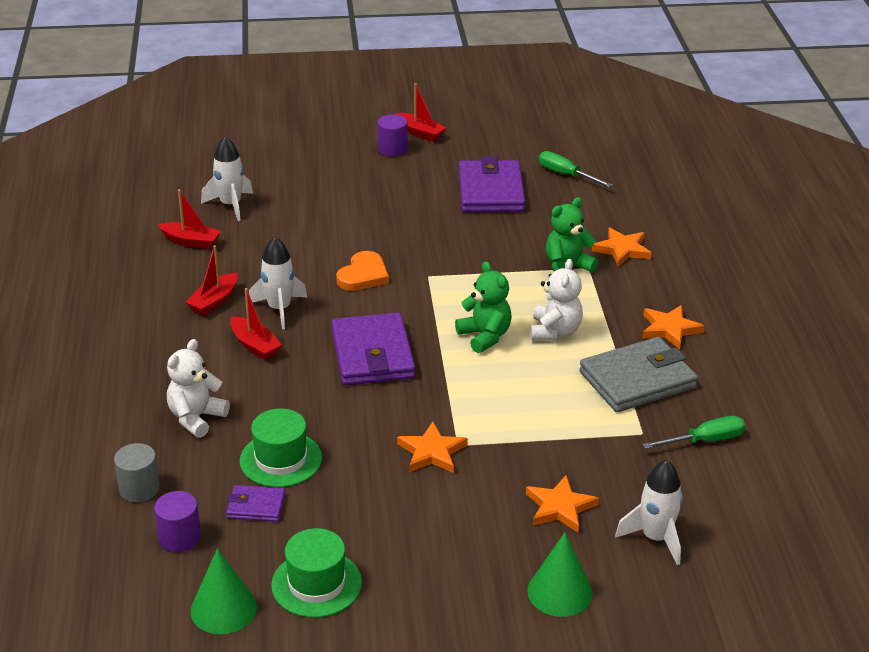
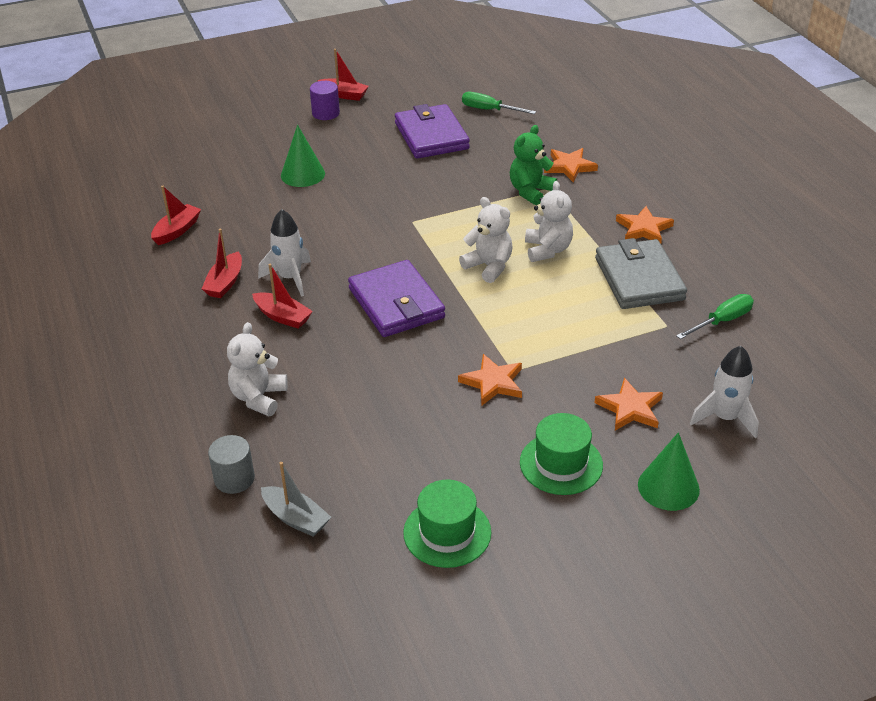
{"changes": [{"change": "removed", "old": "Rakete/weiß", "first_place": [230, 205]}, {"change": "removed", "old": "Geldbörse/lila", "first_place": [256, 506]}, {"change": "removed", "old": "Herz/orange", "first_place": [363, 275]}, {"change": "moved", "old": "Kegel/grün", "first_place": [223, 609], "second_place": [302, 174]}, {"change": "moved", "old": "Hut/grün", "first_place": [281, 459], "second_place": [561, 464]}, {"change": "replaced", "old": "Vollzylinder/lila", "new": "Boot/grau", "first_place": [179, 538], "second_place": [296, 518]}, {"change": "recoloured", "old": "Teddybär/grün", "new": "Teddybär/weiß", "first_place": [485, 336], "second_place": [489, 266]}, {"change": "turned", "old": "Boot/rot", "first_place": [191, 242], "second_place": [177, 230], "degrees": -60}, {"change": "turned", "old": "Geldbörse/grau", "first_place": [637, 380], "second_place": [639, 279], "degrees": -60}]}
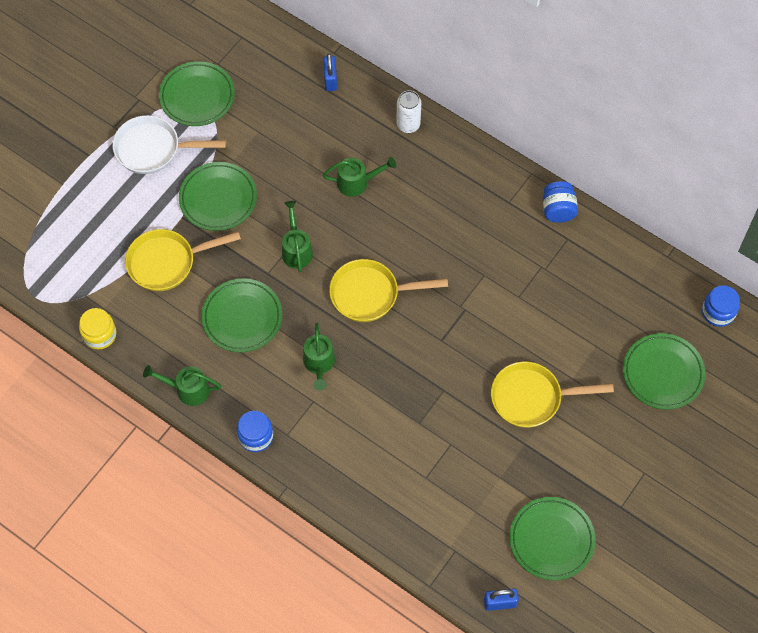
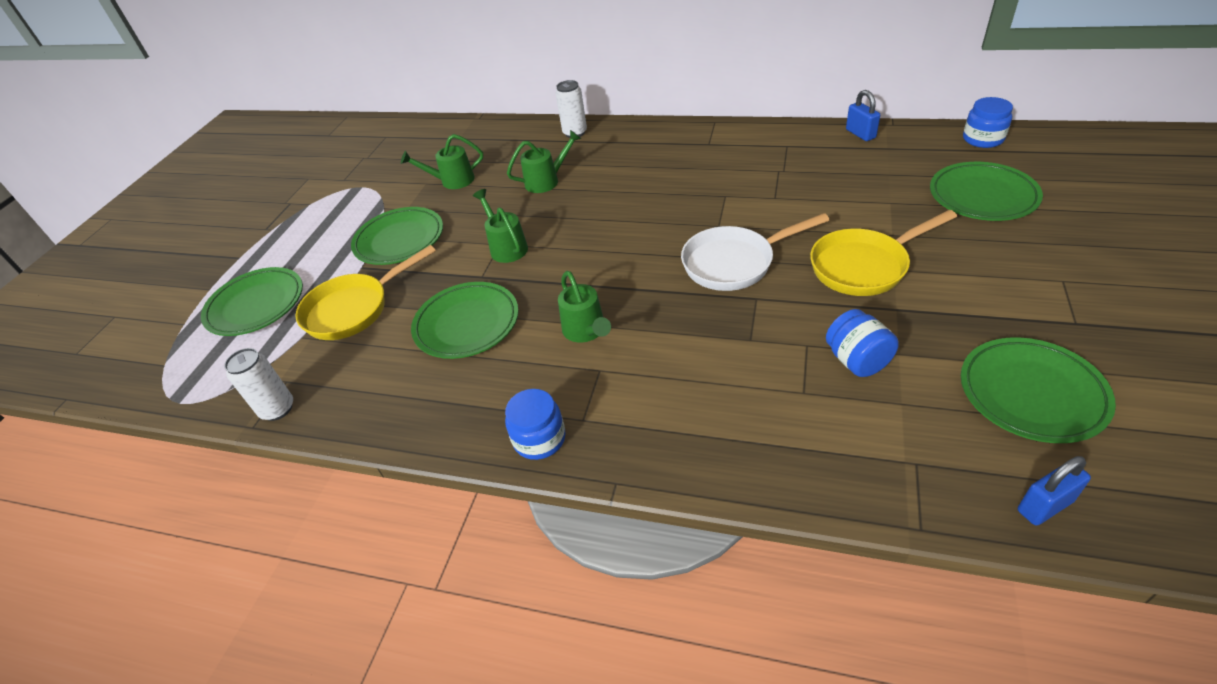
{"changes": [{"change": "removed", "old": "Pfanne/gelb", "first_place": [370, 294]}, {"change": "moved", "old": "Pfanne/weiß", "first_place": [153, 149], "second_place": [734, 263]}, {"change": "moved", "old": "Gießkanne/grün", "first_place": [187, 390], "second_place": [452, 181]}, {"change": "moved", "old": "Teller/grün", "first_place": [197, 96], "second_place": [256, 305]}, {"change": "moved", "old": "Vorhängeschloss/blau", "first_place": [330, 80], "second_place": [860, 134]}, {"change": "moved", "old": "Einmachglas/blau", "first_place": [558, 210], "second_place": [857, 360]}, {"change": "replaced", "old": "Einmachglas/gelb", "new": "Dose/weiß", "first_place": [99, 334], "second_place": [277, 409]}]}
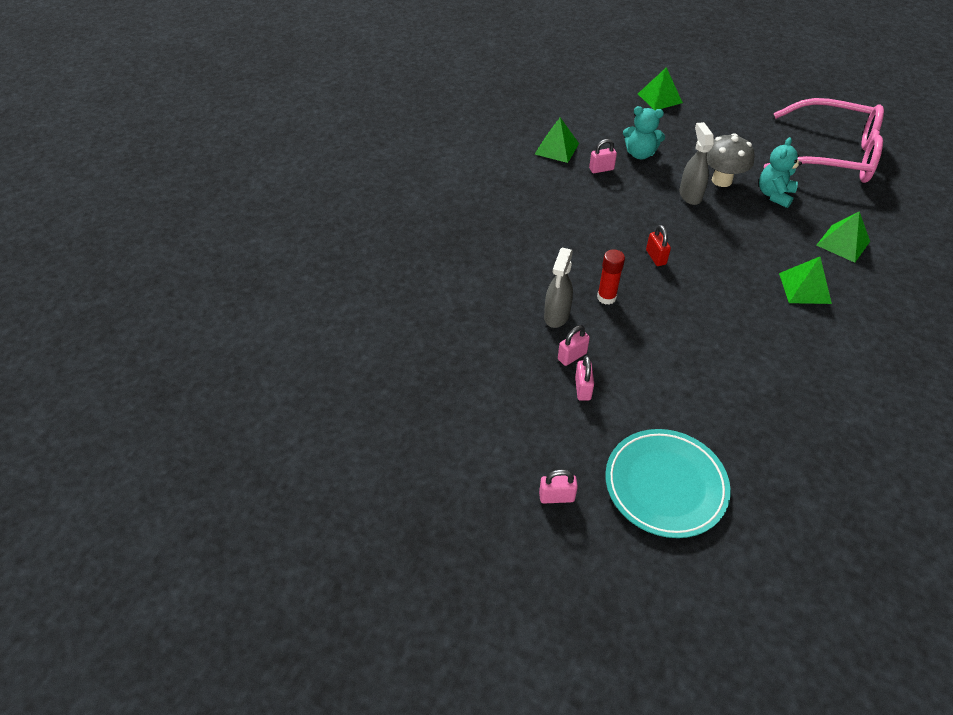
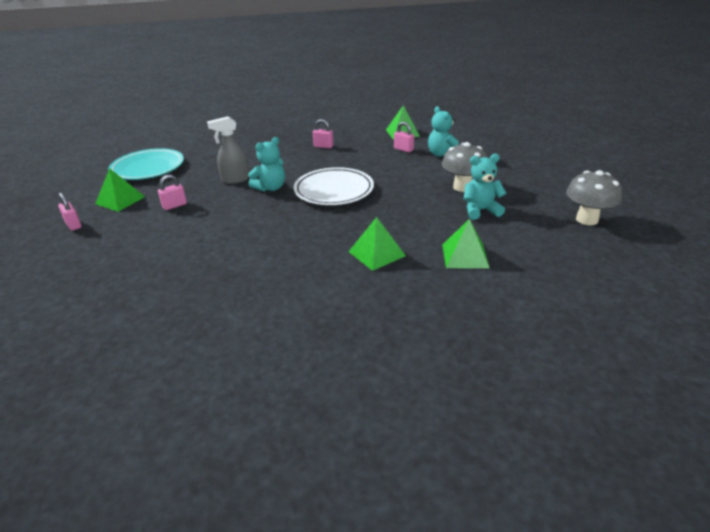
{"changes": [{"change": "removed", "old": "Sprühflasche/grau", "first_place": [690, 195]}, {"change": "moved", "old": "Vorhängeschloss/rosa", "first_place": [572, 356], "second_place": [323, 146]}, {"change": "moved", "old": "Teller/türkis", "first_place": [665, 485], "second_place": [148, 168]}, {"change": "moved", "old": "Pyramide/grün", "first_place": [659, 98], "second_place": [120, 200]}, {"change": "replaced", "old": "Klebestift/rot", "new": "Teddybär/türkis", "first_place": [606, 297], "second_place": [270, 188]}, {"change": "replaced", "old": "Vorhängeschloss/rot", "new": "Teller/weiß", "first_place": [656, 257], "second_place": [334, 190]}, {"change": "replaced", "old": "Brille/rosa", "new": "Pilz/grau", "first_place": [832, 155], "second_place": [587, 219]}]}
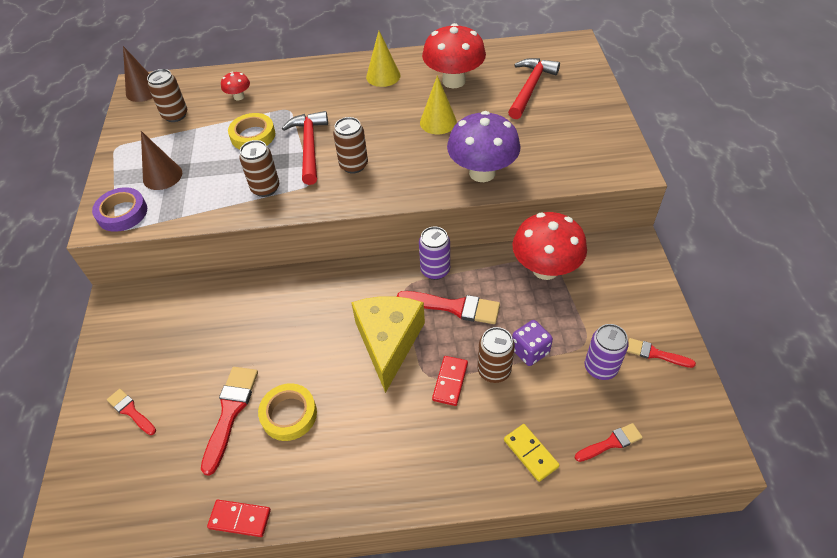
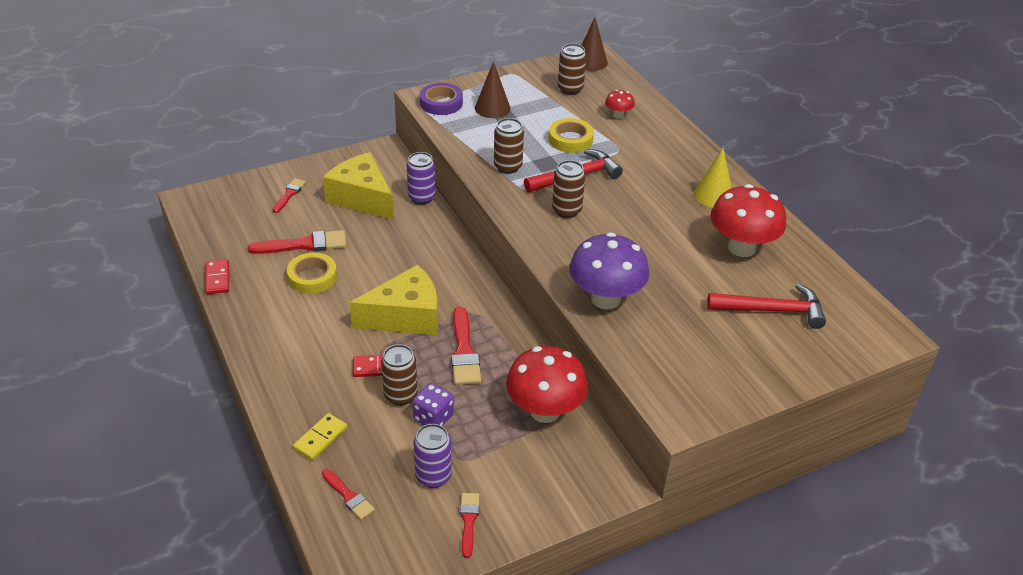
{"changes": [{"change": "removed", "old": "Kegel/gelb", "first_place": [438, 122]}, {"change": "added", "new": "Käse/gelb", "second_place": [362, 198]}, {"change": "moved", "old": "Dose/lila", "first_place": [435, 270], "second_place": [422, 197]}]}
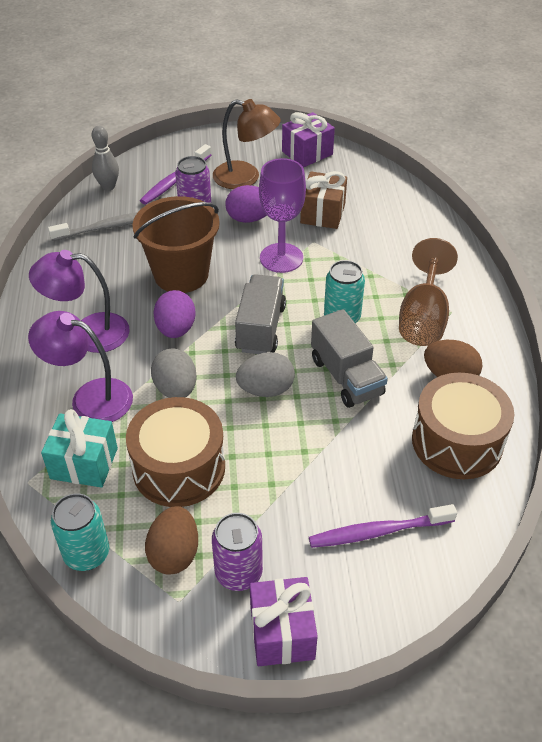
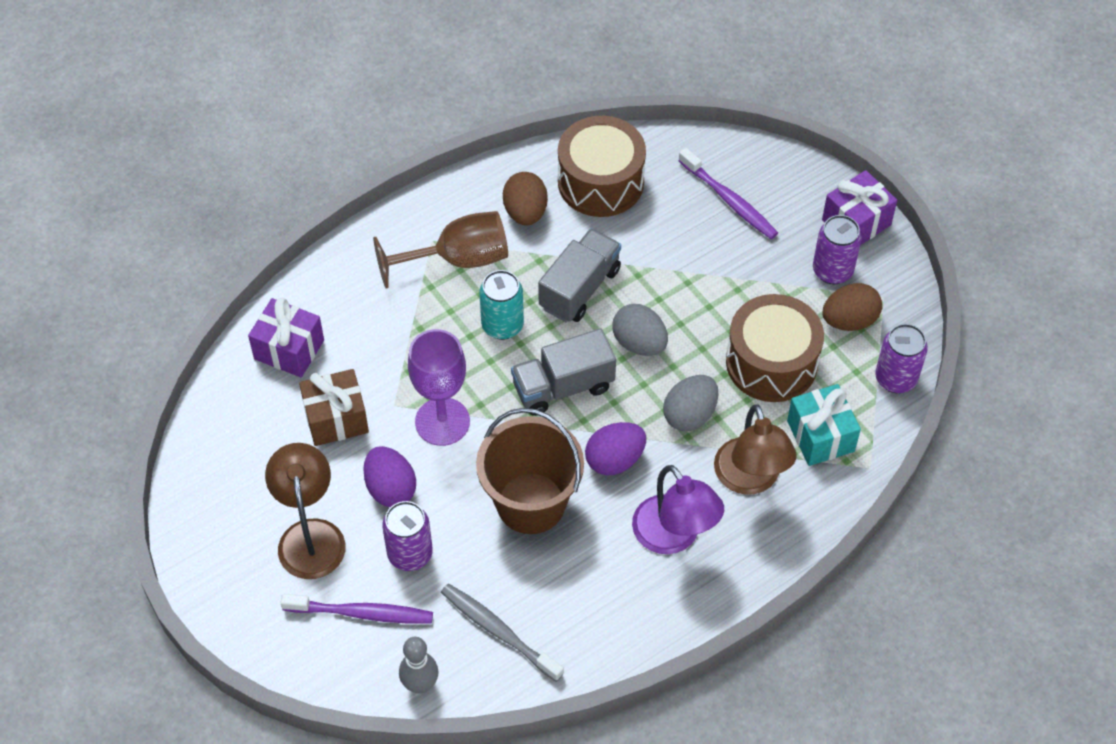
{"changes": [{"change": "moved", "old": "Geschenk/lila", "first_place": [307, 153], "second_place": [289, 349]}, {"change": "recoloured", "old": "Lampe/lila", "new": "Lampe/braun", "first_place": [90, 398], "second_place": [750, 479]}, {"change": "recoloured", "old": "Dose/türkis", "new": "Dose/lila", "first_place": [87, 554], "second_place": [895, 379]}]}
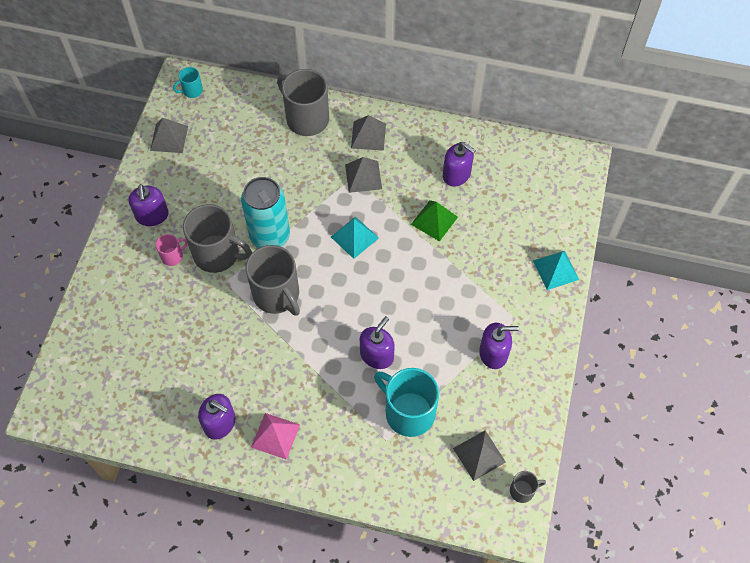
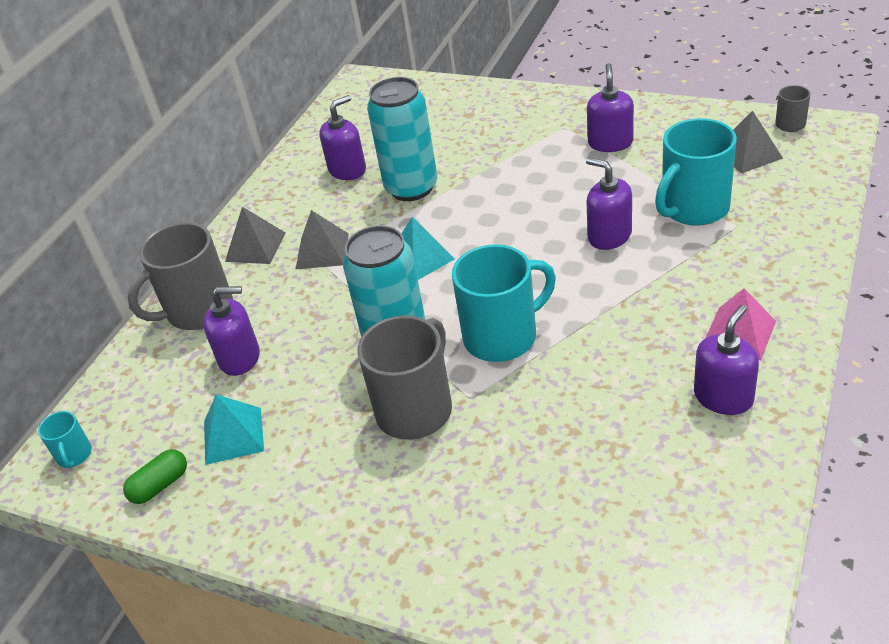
{"changes": [{"change": "removed", "old": "Tasse/rosa", "first_place": [173, 256]}, {"change": "moved", "old": "Seifenspender/lila", "first_place": [152, 215], "second_place": [240, 358]}, {"change": "moved", "old": "Pyramide/türkis", "first_place": [556, 270], "second_place": [233, 435]}, {"change": "replaced", "old": "Pyramide/grau", "new": "Kapsel/grün", "first_place": [169, 138], "second_place": [160, 485]}, {"change": "replaced", "old": "Pyramide/grün", "new": "Dose/türkis", "first_place": [434, 220], "second_place": [411, 188]}, {"change": "recoloured", "old": "Tasse/grau", "new": "Tasse/türkis", "first_place": [277, 295], "second_place": [502, 336]}]}
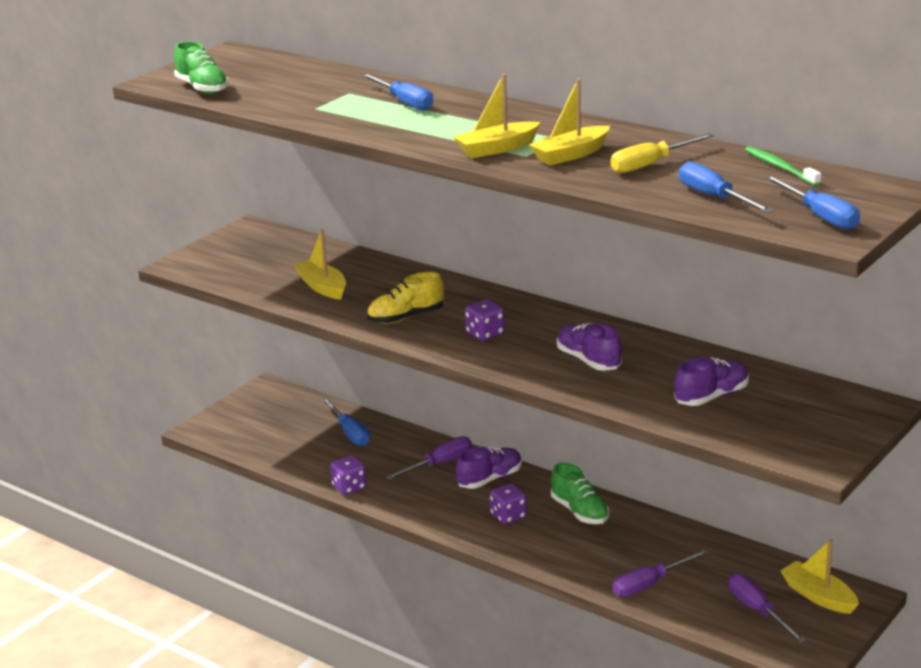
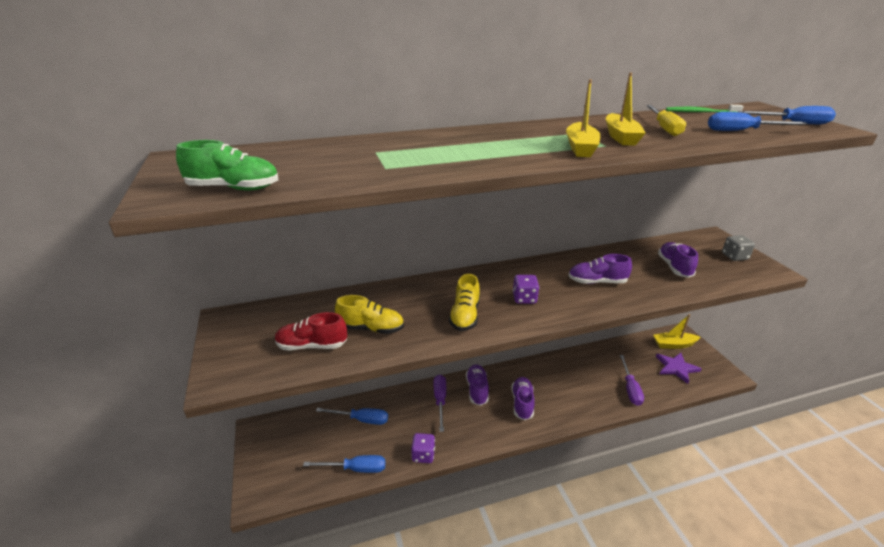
{"changes": [{"change": "removed", "old": "Schuh/grün", "first_place": [579, 512]}, {"change": "added", "new": "Schuh/rot", "second_place": [312, 346]}, {"change": "added", "new": "Spielwürfel/grau", "second_place": [734, 257]}, {"change": "moved", "old": "Schraubenzieher/blau", "first_place": [404, 102], "second_place": [355, 469]}, {"change": "replaced", "old": "Boot/gelb", "new": "Schuh/gelb", "first_place": [322, 287], "second_place": [371, 328]}, {"change": "replaced", "old": "Spielwürfel/lila", "new": "Schuh/lila", "first_place": [508, 516], "second_place": [522, 403]}, {"change": "replaced", "old": "Schraubenzieher/lila", "new": "Stern/lila", "first_place": [758, 611], "second_place": [676, 368]}]}
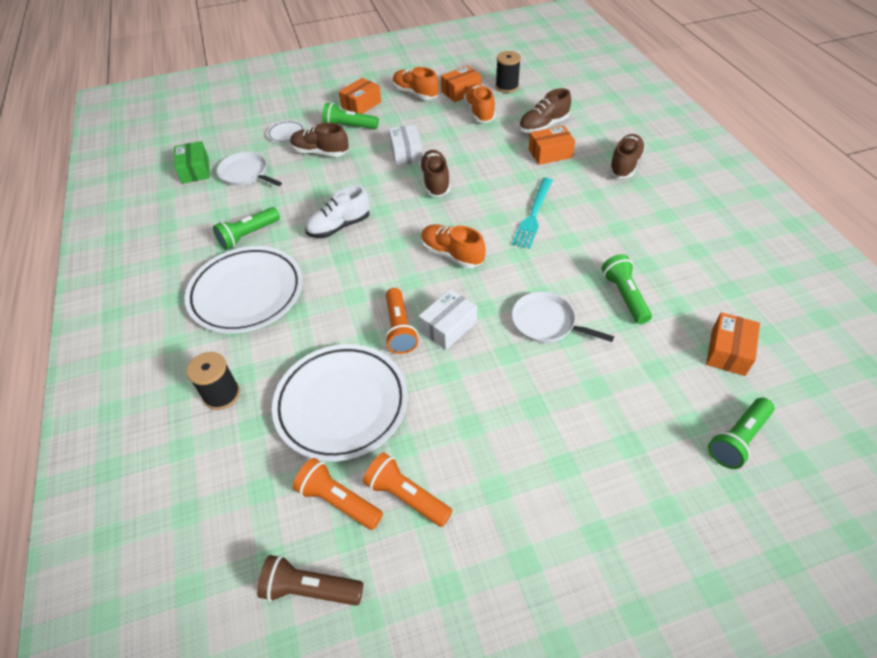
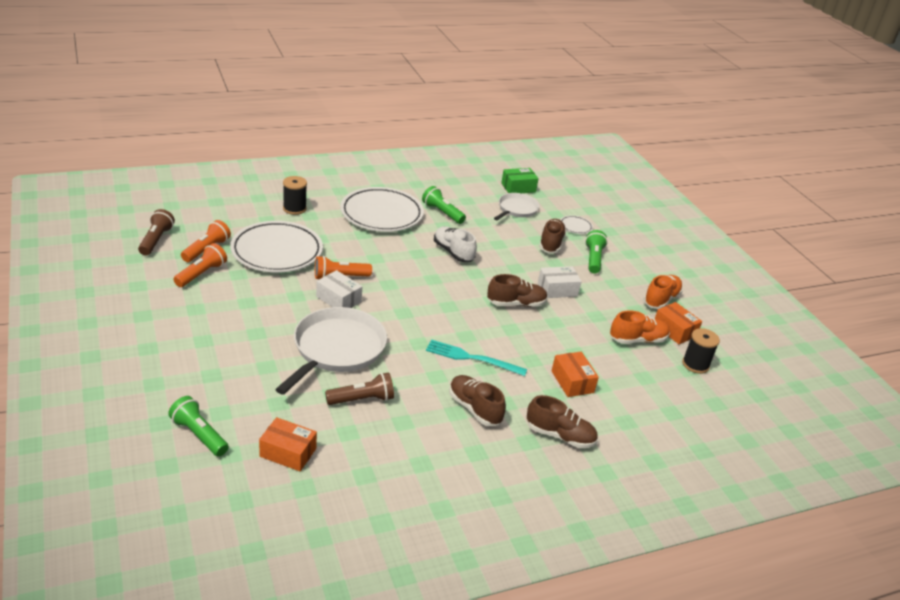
{"changes": [{"change": "removed", "old": "Schachtel/orange", "first_place": [361, 104]}, {"change": "removed", "old": "Schuh/orange", "first_place": [452, 254]}, {"change": "moved", "old": "Schuh/braun", "first_place": [543, 126], "second_place": [474, 408]}, {"change": "recoloured", "old": "Taschenlampe/grün", "new": "Taschenlampe/braun", "first_place": [624, 296], "second_place": [362, 399]}, {"change": "resized", "old": "Pfanne/weiß", "first_place": [546, 322], "second_place": [336, 349], "factor": 1.74}]}
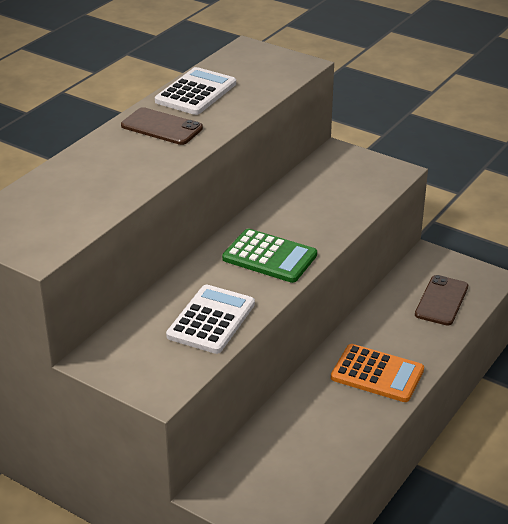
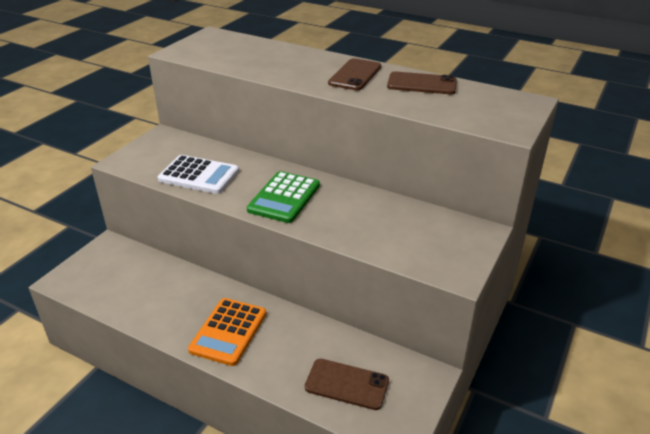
{"changes": [{"change": "replaced", "old": "Taschenrechner/weiß", "new": "Handy/braun", "first_place": [196, 92], "second_place": [421, 84]}]}
